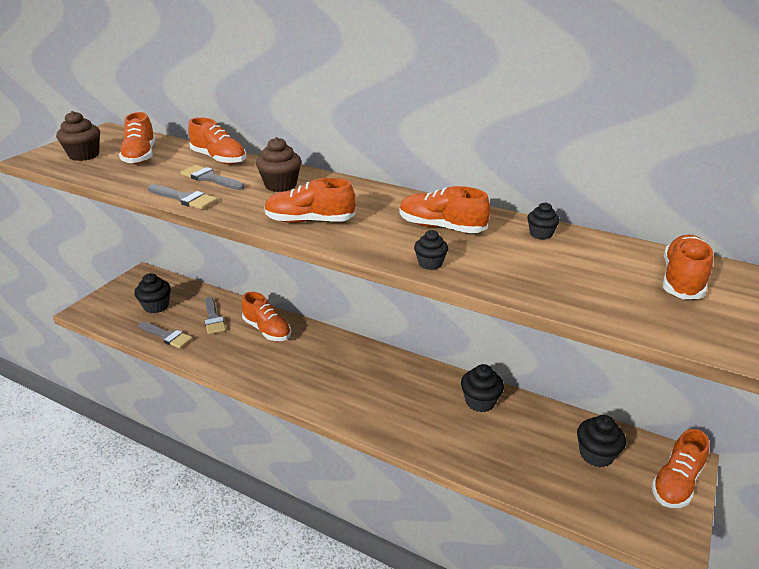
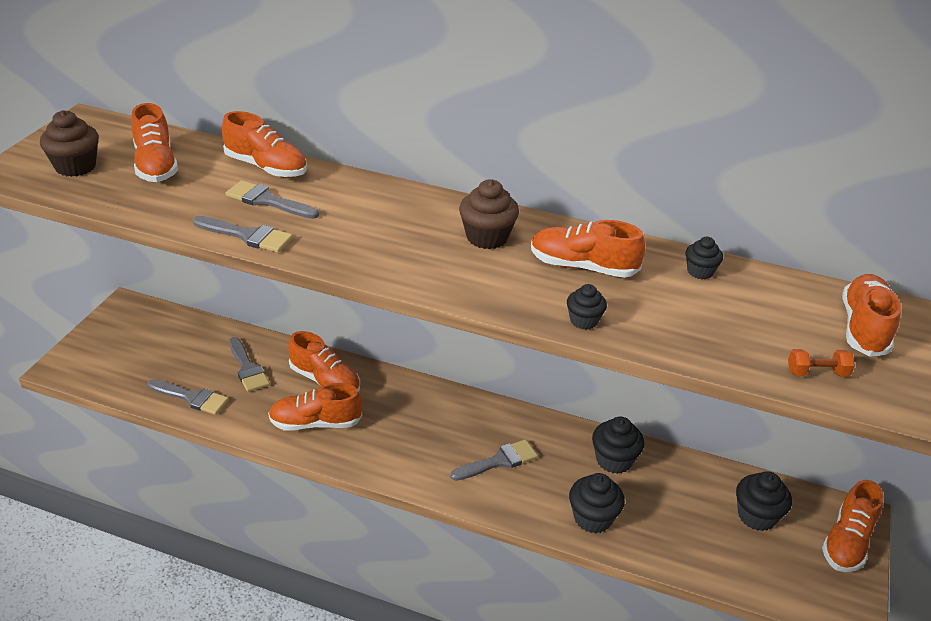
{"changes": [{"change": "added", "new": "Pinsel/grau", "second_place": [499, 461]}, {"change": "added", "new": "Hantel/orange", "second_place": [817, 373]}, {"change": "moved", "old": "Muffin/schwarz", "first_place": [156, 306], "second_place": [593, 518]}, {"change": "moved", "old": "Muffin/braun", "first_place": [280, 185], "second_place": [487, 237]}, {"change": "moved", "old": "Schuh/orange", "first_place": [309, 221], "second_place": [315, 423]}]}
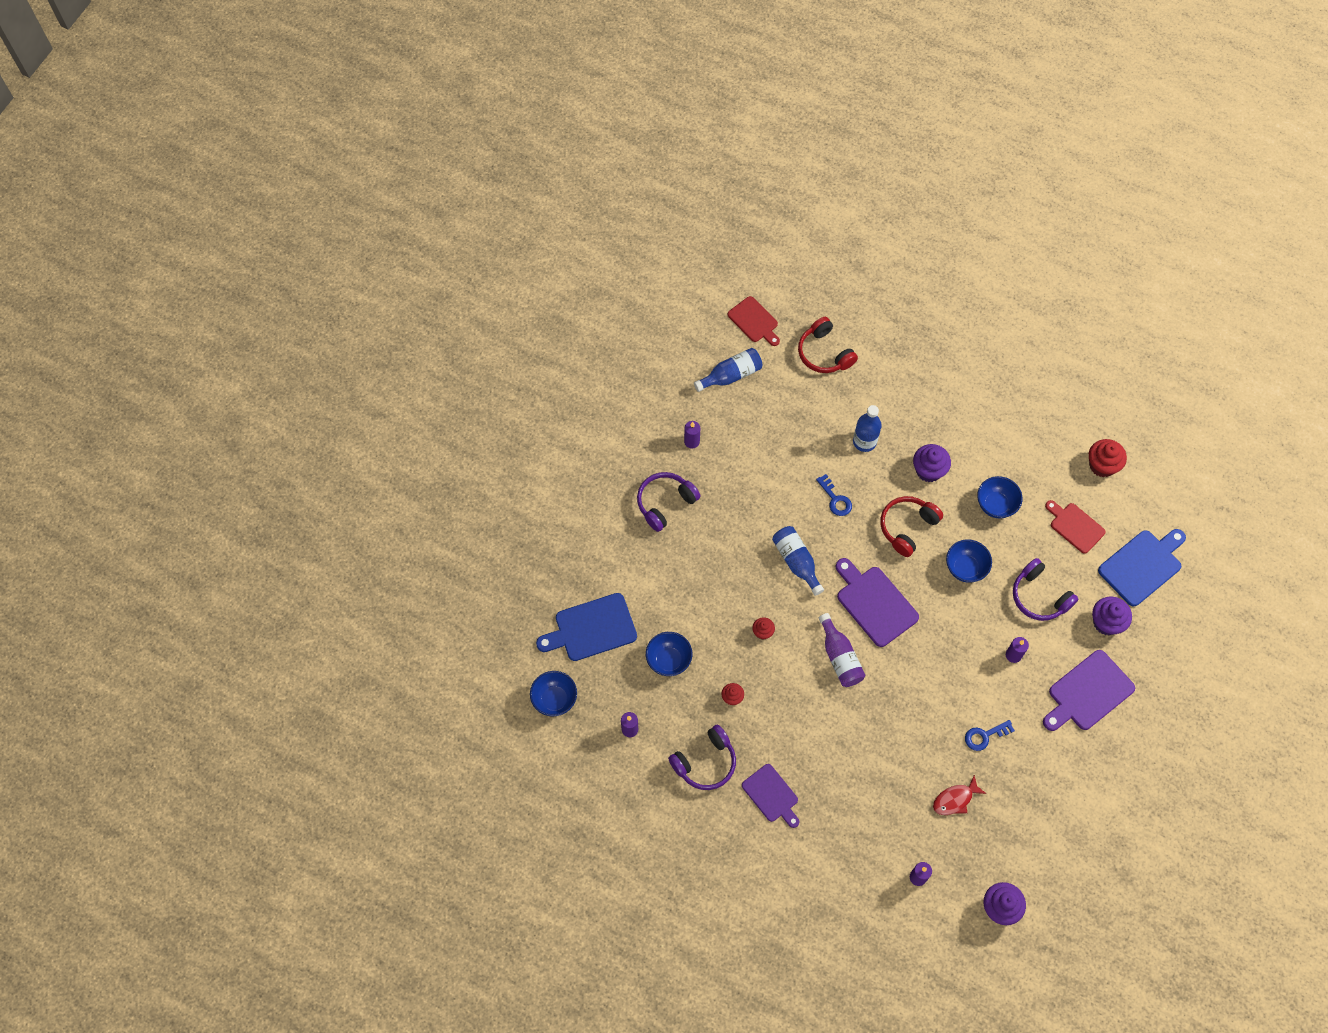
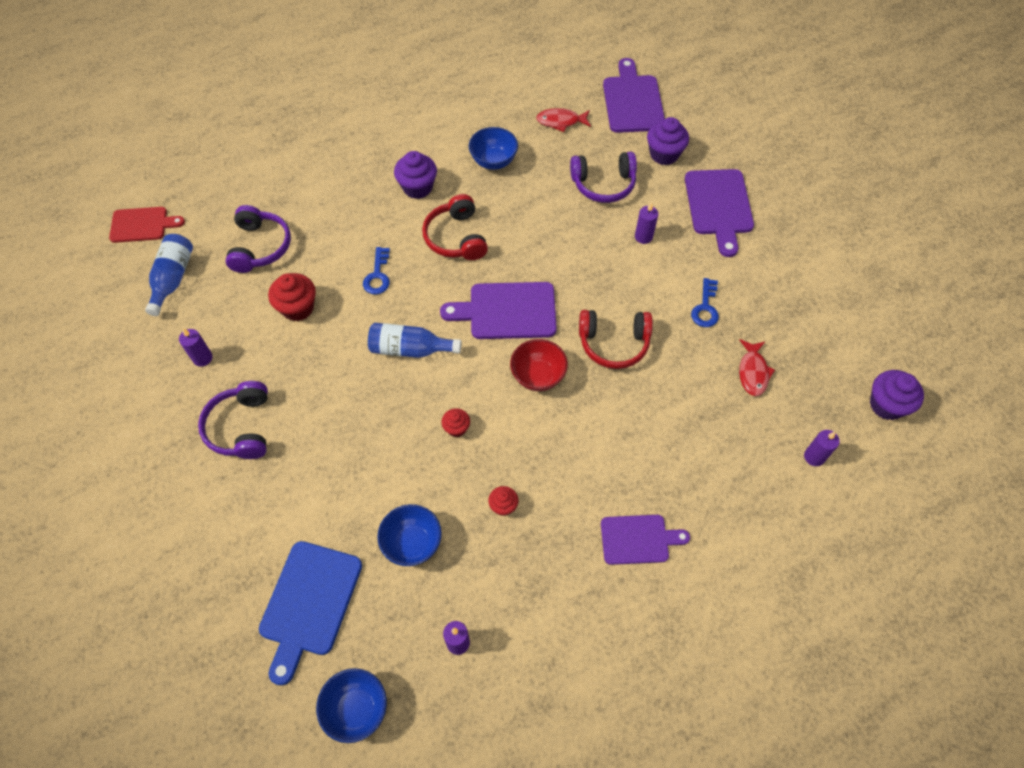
{"changes": [{"change": "removed", "old": "Flasche/blau", "first_place": [864, 442]}, {"change": "removed", "old": "Schüssel/blau", "first_place": [965, 568]}, {"change": "moved", "old": "Kopfhörer/lila", "first_place": [705, 762], "second_place": [260, 247]}, {"change": "moved", "old": "Kopfhörer/rot", "first_place": [824, 353], "second_place": [613, 343]}, {"change": "moved", "old": "Muffin/rot", "first_place": [1102, 465], "second_place": [298, 308]}, {"change": "replaced", "old": "Flasche/lila", "new": "Schüssel/rot", "first_place": [840, 657], "second_place": [538, 376]}, {"change": "replaced", "old": "Schneidebrett/rot", "new": "Fisch/rot", "first_place": [1075, 526], "second_place": [561, 121]}, {"change": "recoloured", "old": "Schneidebrett/blau", "new": "Schneidebrett/lila", "first_place": [1142, 566], "second_place": [633, 101]}, {"change": "turned", "old": "Schlüssel/blau", "first_place": [835, 499], "second_place": [377, 275], "degrees": 90}]}
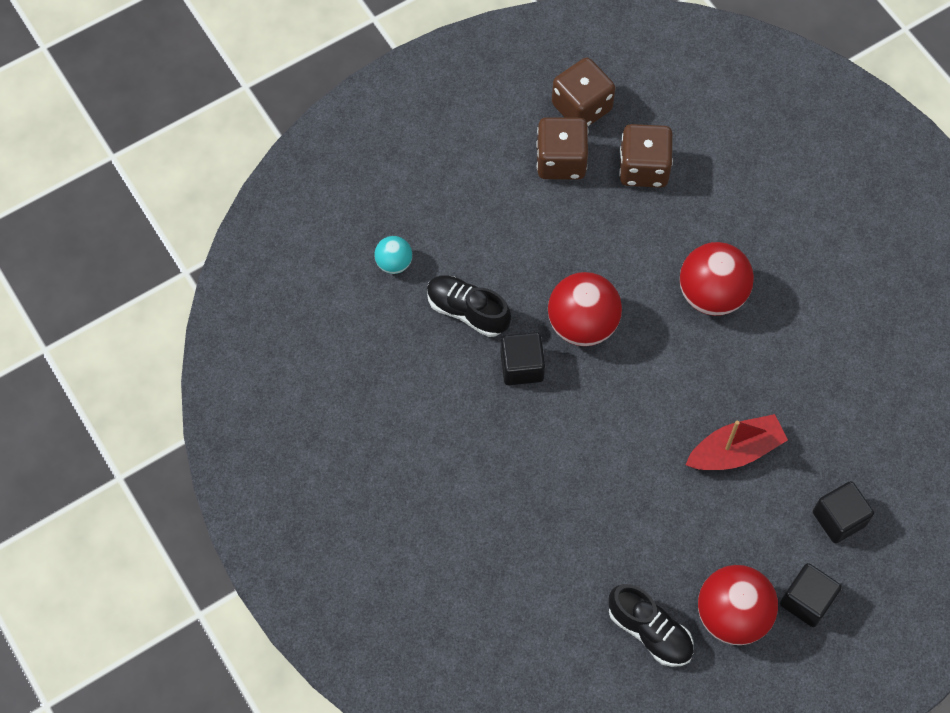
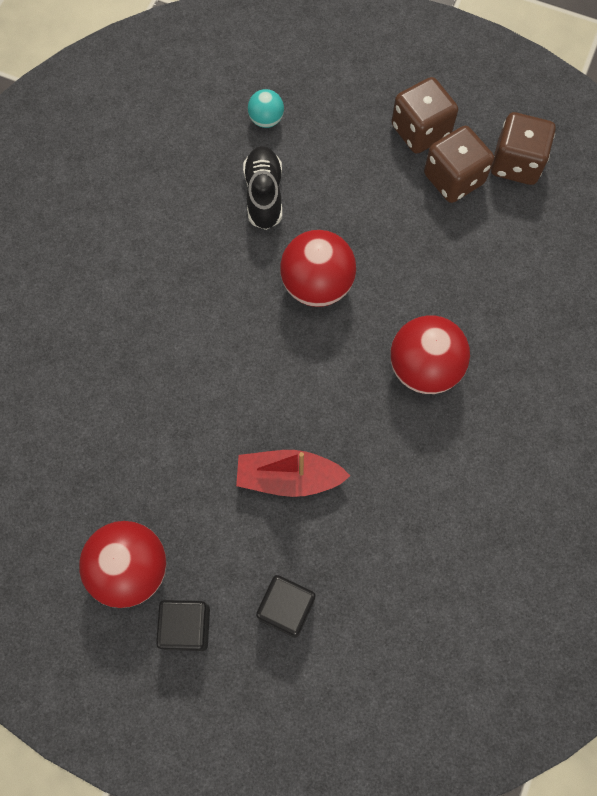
{"changes": [{"change": "removed", "old": "Kubus/schwarz", "first_place": [522, 366]}, {"change": "removed", "old": "Schuh/schwarz", "first_place": [649, 631]}, {"change": "moved", "old": "Spielwürfel/braun", "first_place": [643, 168], "second_place": [420, 131]}, {"change": "turned", "old": "Boot/rot", "first_place": [735, 451], "second_place": [289, 477], "degrees": 150}]}
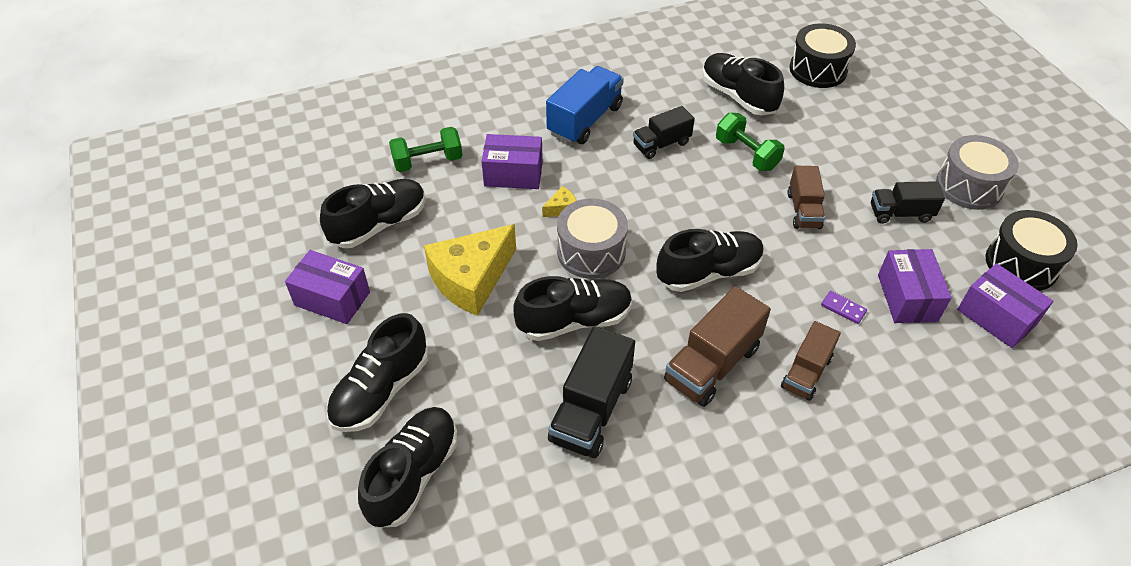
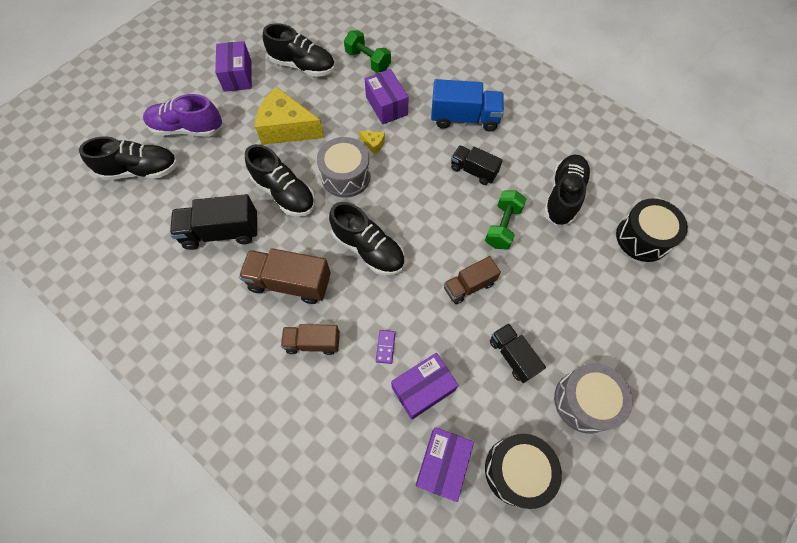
{"changes": [{"change": "recoloured", "old": "Schuh/schwarz", "new": "Schuh/lila", "first_place": [381, 390], "second_place": [187, 129]}]}
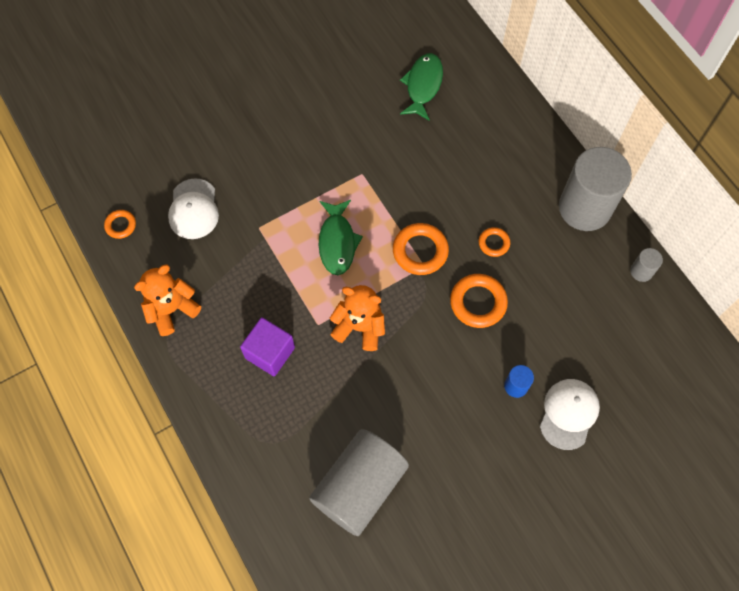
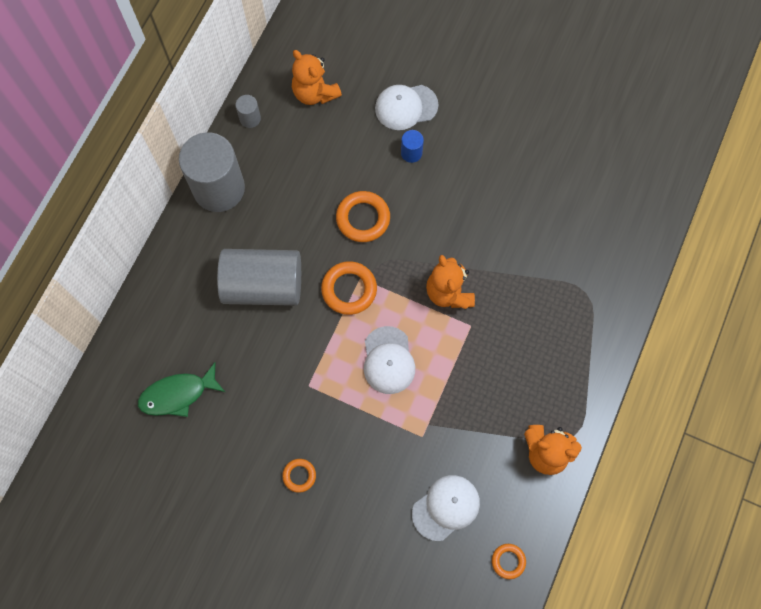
{"changes": [{"change": "removed", "old": "Kubus/lila", "first_place": [270, 353]}, {"change": "added", "new": "Teddybär/orange", "second_place": [315, 93]}, {"change": "moved", "old": "Vollzylinder/grau", "first_place": [359, 487], "second_place": [263, 285]}, {"change": "moved", "old": "Ring/orange", "first_place": [494, 243], "second_place": [299, 475]}, {"change": "replaced", "old": "Fisch/grün", "new": "Kappe/weiß", "first_place": [337, 242], "second_place": [388, 360]}]}
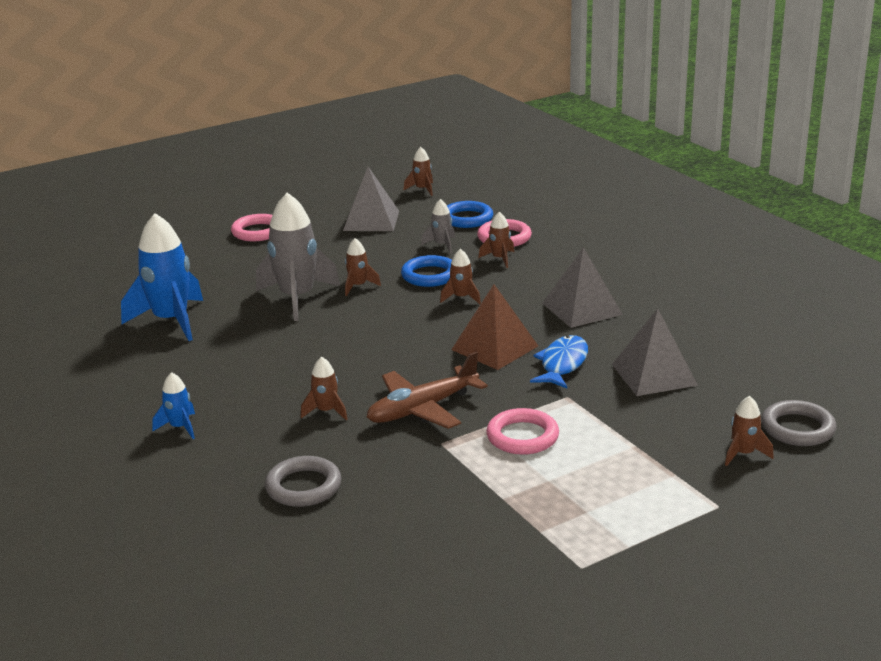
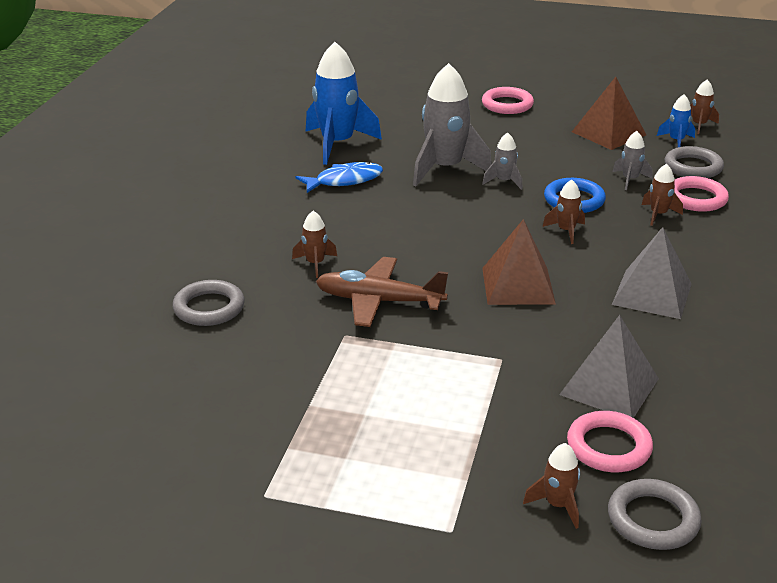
{"changes": [{"change": "moved", "old": "Rakete/blau", "first_place": [180, 427], "second_place": [676, 141]}, {"change": "moved", "old": "Ring/rosa", "first_place": [522, 436], "second_place": [608, 447]}, {"change": "moved", "old": "Fisch/blau", "first_place": [562, 364], "second_place": [345, 180]}, {"change": "recoloured", "old": "Pyramide/grau", "new": "Pyramide/braun", "first_place": [371, 220], "second_place": [609, 133]}, {"change": "recoloured", "old": "Rakete/braun", "new": "Rakete/grau", "first_place": [358, 286], "second_place": [504, 181]}, {"change": "recoloured", "old": "Ring/blau", "new": "Ring/grau", "first_place": [467, 218], "second_place": [693, 167]}]}
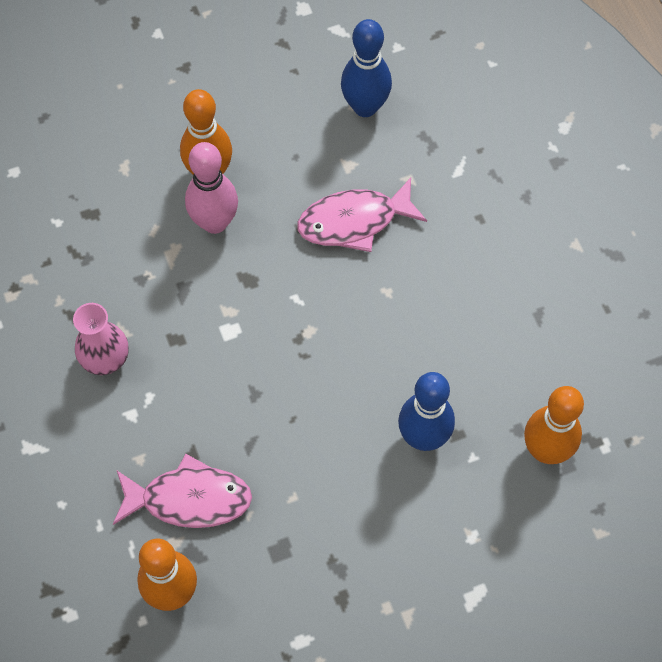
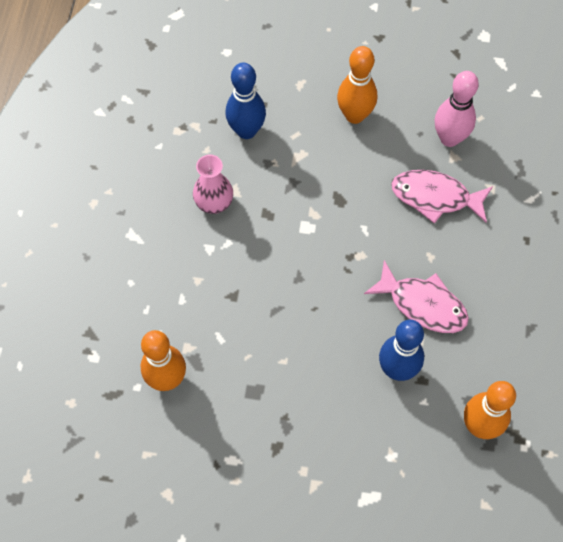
{"changes": [{"change": "moved", "old": "Fisch/rosa", "first_place": [189, 499], "second_place": [423, 304]}, {"change": "moved", "old": "Bowlingkegel/rosa", "first_place": [214, 222], "second_place": [449, 138]}, {"change": "moved", "old": "Bowlingkegel/blau", "first_place": [365, 106], "second_place": [246, 131]}]}
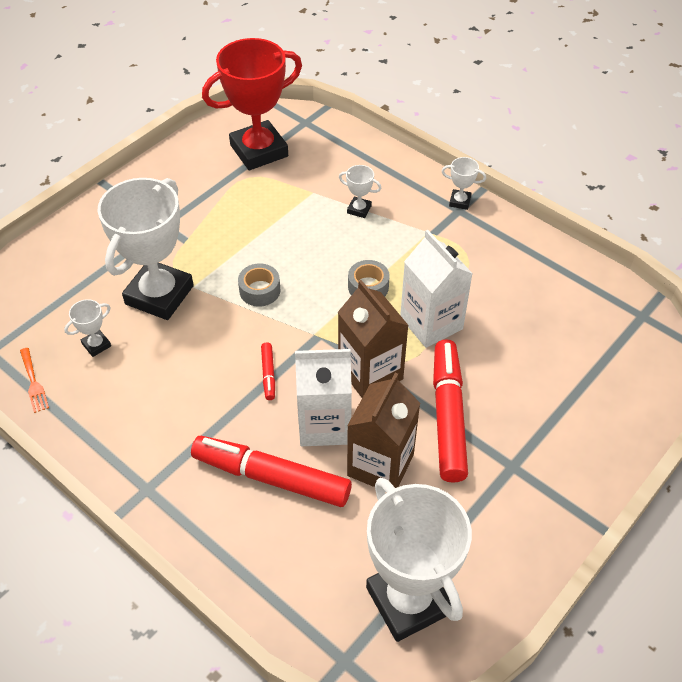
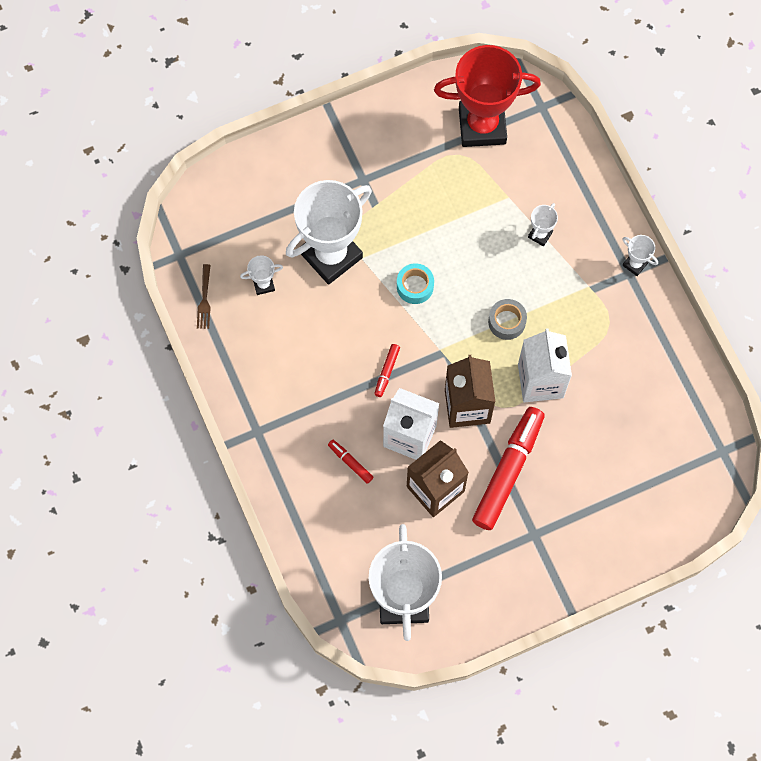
{"changes": [{"change": "recoloured", "old": "Gabel/orange", "new": "Gabel/braun", "first_place": [33, 382], "second_place": [204, 300]}, {"change": "recoloured", "old": "Klebeband/grau", "new": "Klebeband/türkis", "first_place": [260, 290], "second_place": [415, 286]}, {"change": "turned", "old": "Pokal/weiß", "first_place": [359, 209], "second_place": [540, 235], "degrees": 75}, {"change": "resized", "old": "Filzstift/rot", "first_place": [271, 477], "second_place": [350, 462], "factor": 0.43}]}
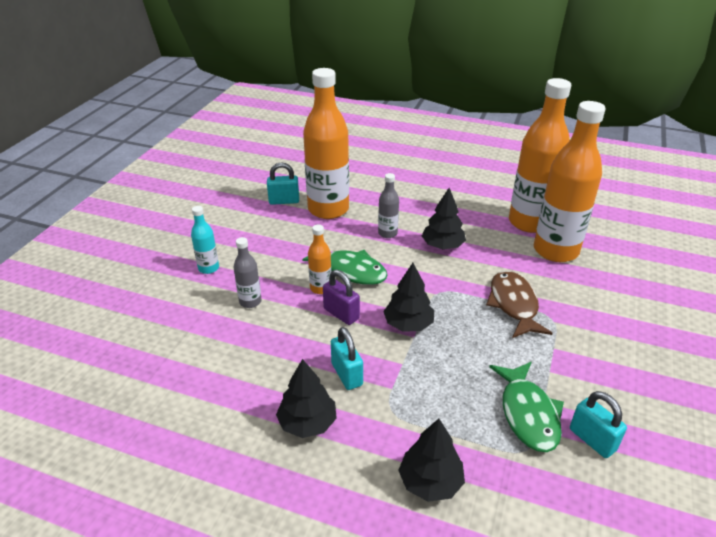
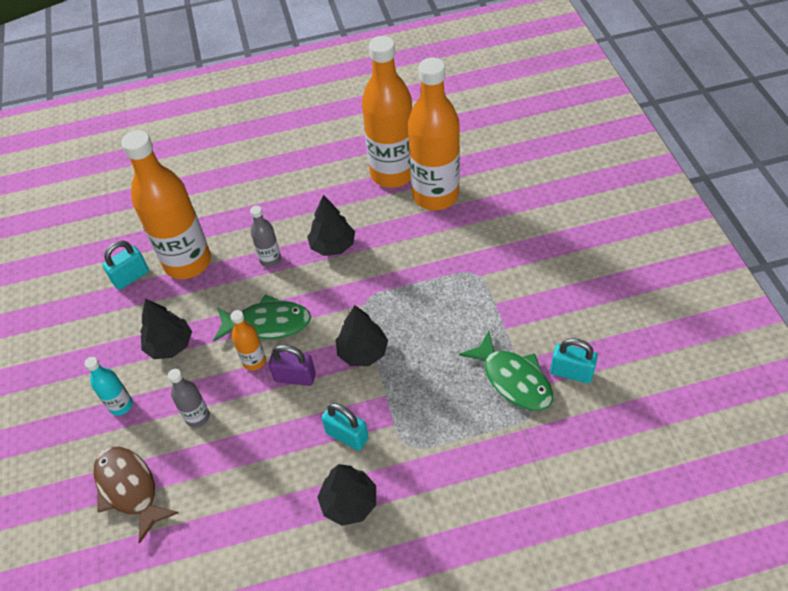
{"changes": [{"change": "moved", "old": "Baum/schwarz", "first_place": [430, 482], "second_place": [170, 345]}, {"change": "moved", "old": "Fisch/braun", "first_place": [514, 304], "second_place": [129, 489]}]}
